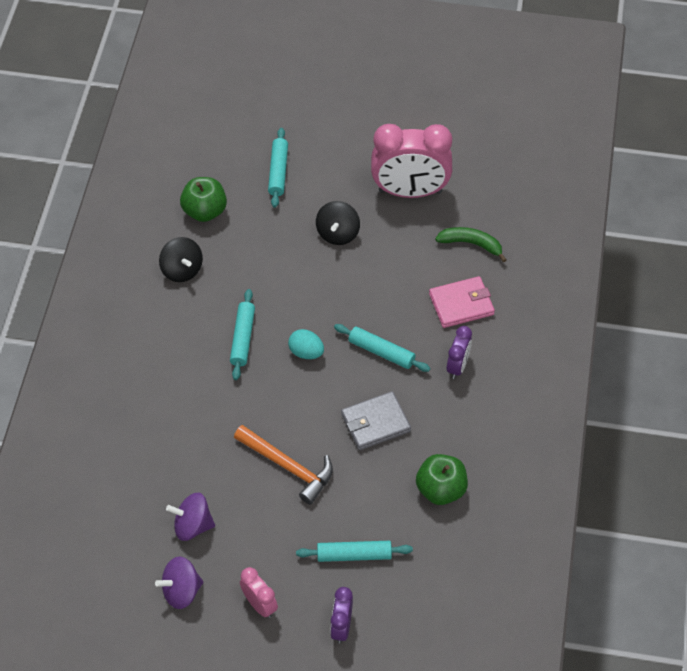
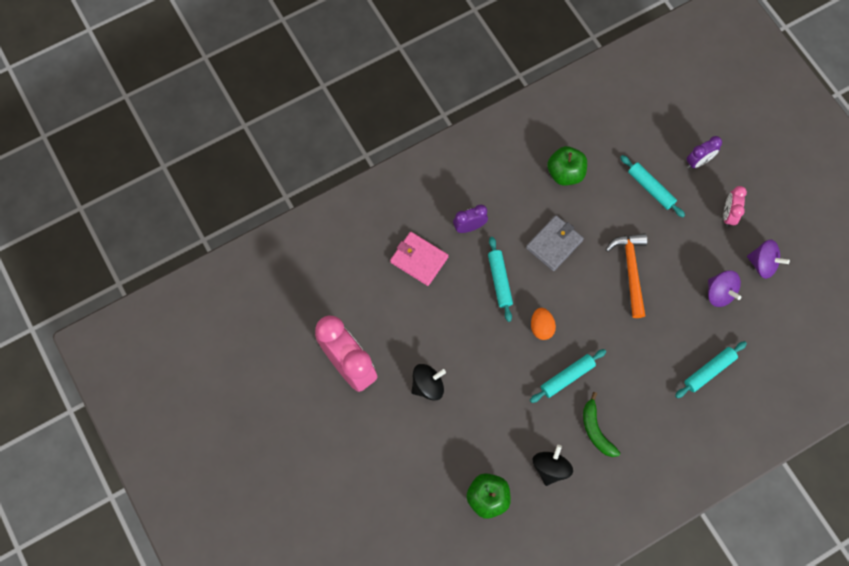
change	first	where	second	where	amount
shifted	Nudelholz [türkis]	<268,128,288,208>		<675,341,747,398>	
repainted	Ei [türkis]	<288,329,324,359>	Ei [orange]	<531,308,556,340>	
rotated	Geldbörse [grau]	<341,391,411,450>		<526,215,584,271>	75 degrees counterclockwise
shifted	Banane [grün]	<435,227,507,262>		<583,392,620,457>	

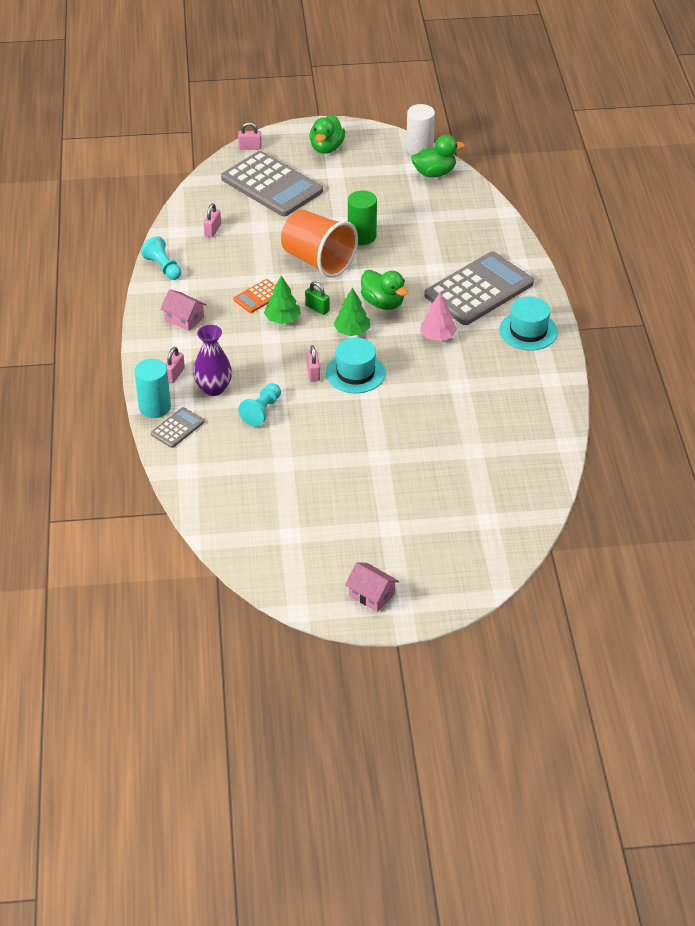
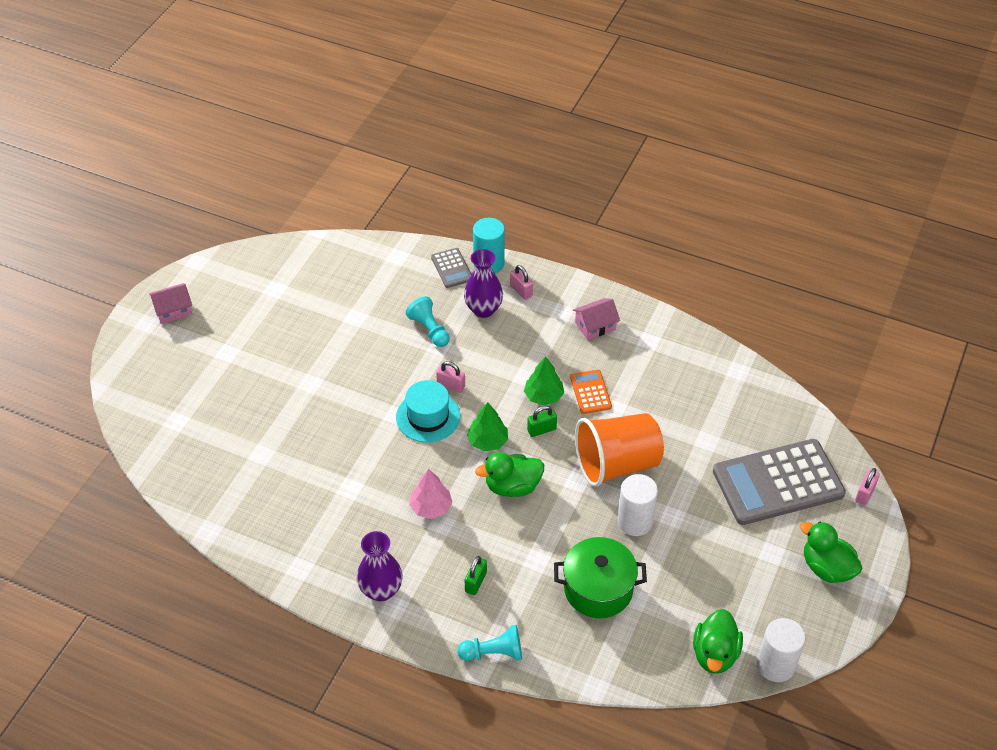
change	first	where	second	where	amount
shifted	Bauer [türkis]	<141,236,182,280>		<457,625,522,661>	
gone	Vorhängeschloss [rosa]	<203,203,221,237>			
repainted	Vollzylinder [grün]	<348,190,377,245>	Vollzylinder [weiß]	<617,474,658,536>	
swapped	Taschenrechner [grau]	<424,251,534,325>	Vorhängeschloss [grün]	<465,556,487,595>	
swapped	Hut [türkis]	<499,296,558,351>	Vase [lila]	<357,531,403,601>	
new			Kochtopf [grün]	<554,537,647,618>	

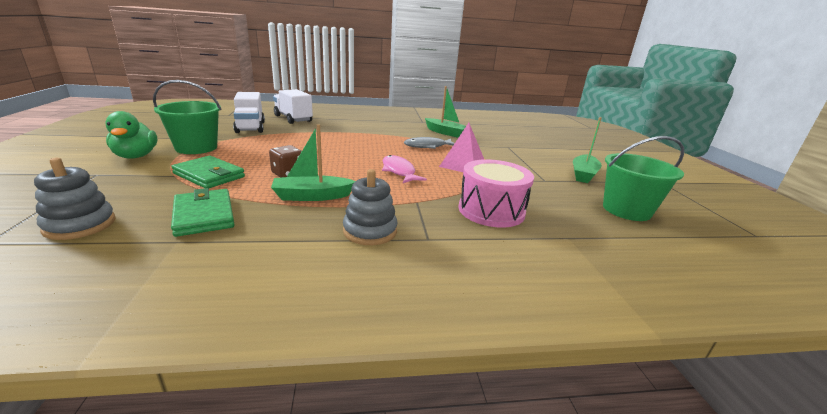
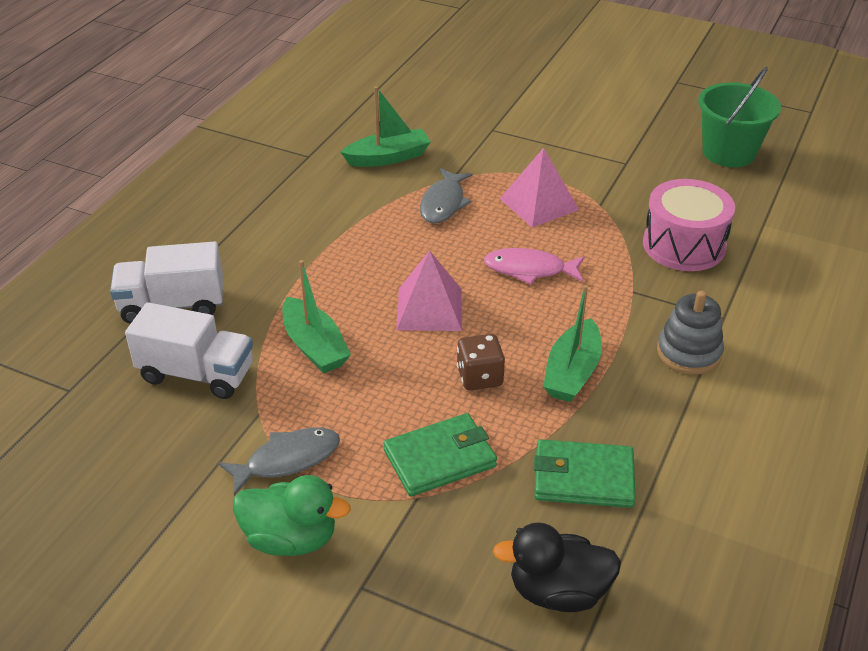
change	first	where	second	where	amount
swapped	Stapelspielzeug [grau]	<34,158,115,240>	Ente [schwarz]	<493,522,621,612>	
swapped	Eimer [grün]	<153,80,221,154>	Fisch [grau]	<218,428,340,496>	
shifted	Boot [grün]	<573,117,602,183>		<282,260,351,373>	
new			Pyramide [rosa]	<397,250,462,331>	

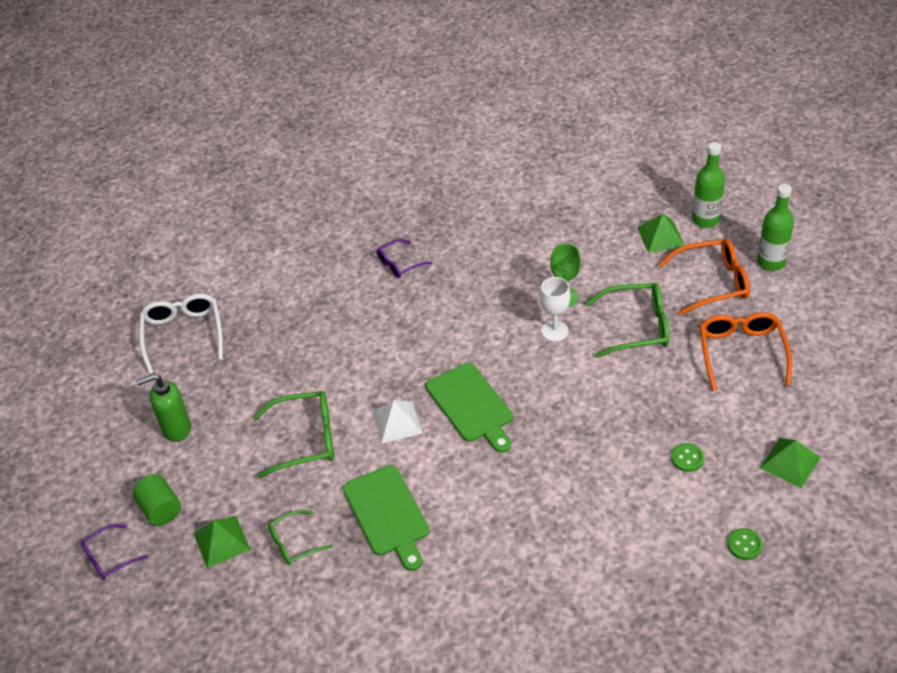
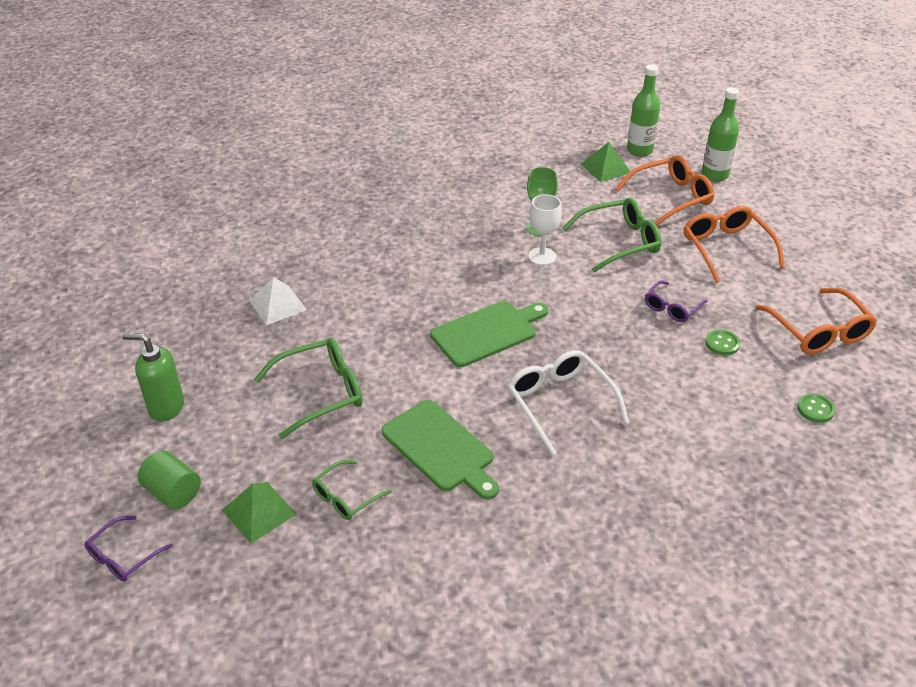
change	first	where	second	where	amount
rotated	Seifenspender [grün]	<136,374,191,442>		<122,333,184,422>	45 degrees clockwise
shifted	Brille [weiß]	<139,294,223,374>		<507,350,629,455>	
shifted	Pyramide [weiß]	<372,400,423,444>		<249,277,307,325>	
shifted	Brille [lila]	<377,239,432,278>		<645,280,708,322>	
rotated	Schneidebrett [grün]	<426,363,513,453>		<430,301,548,367>	75 degrees counterclockwise
swapped	Pyramide [grün]	<760,438,821,488>	Brille [orange]	<756,288,877,354>	

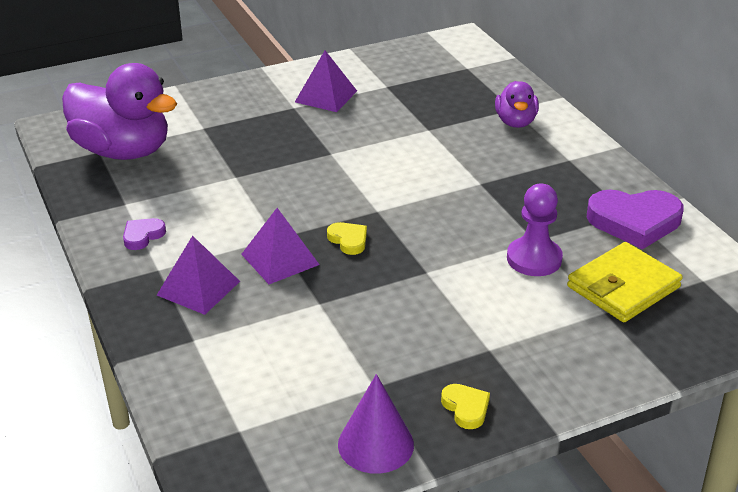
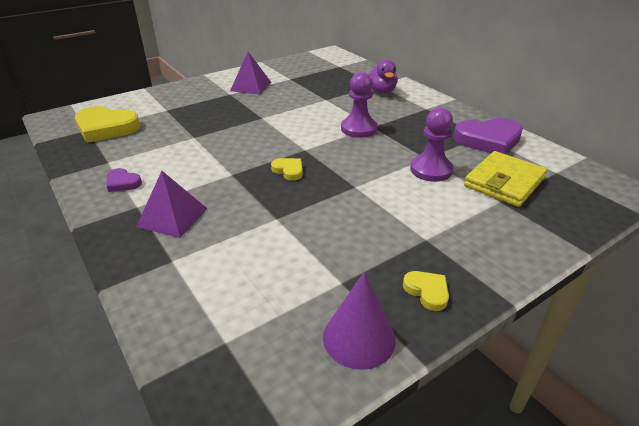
change	first	where	second	where	amount
swapped	Ente [lila]	<62,63,177,160>	Herz [gelb]	<75,106,140,143>	
rotated	Herz [lila]	<123,218,166,250>		<107,168,142,192>	90 degrees counterclockwise
gone	Pyramide [lila]	<241,208,320,284>			
new			Bauer [lila]	<341,72,377,138>	

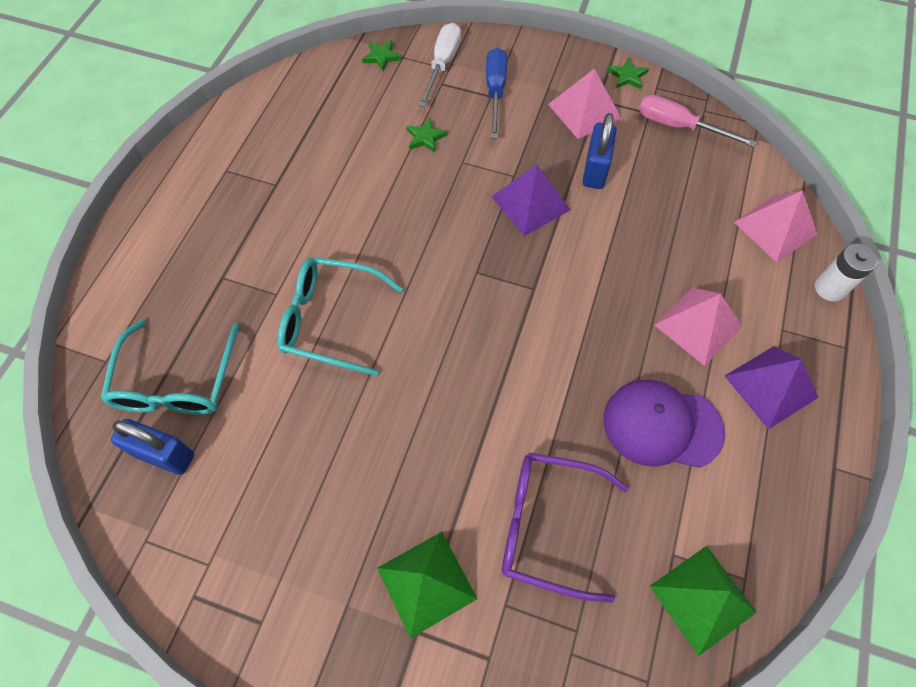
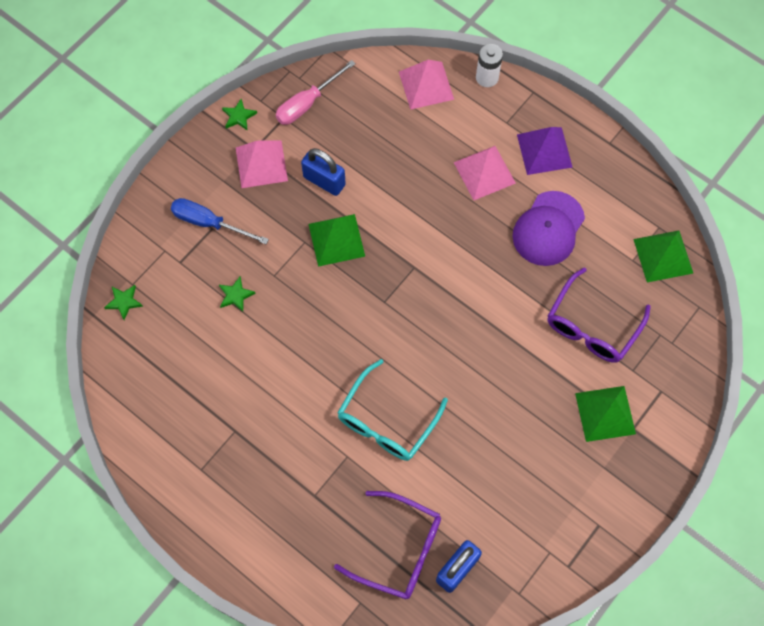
change	first	where	second	where	amount
repainted	Brille [türkis]	<100,320,239,415>	Brille [lila]	<334,491,441,599>	
gone	Schraubenzieher [weiß]	<418,23,461,107>			
repainted	Pyramide [lila]	<491,165,571,236>	Pyramide [grün]	<308,214,365,267>	

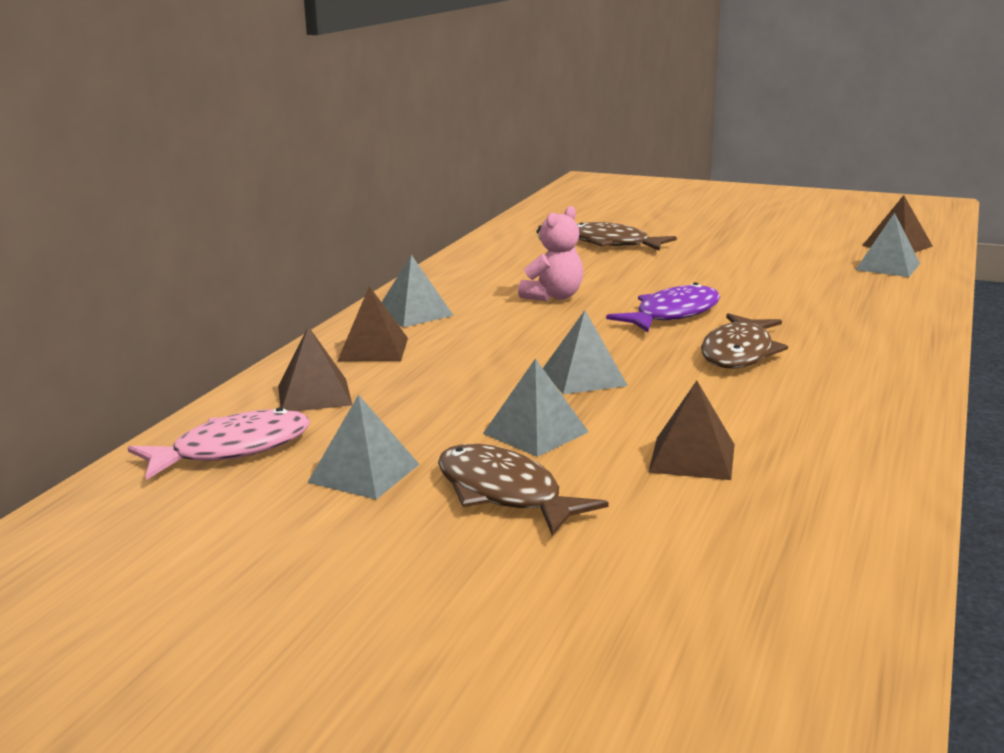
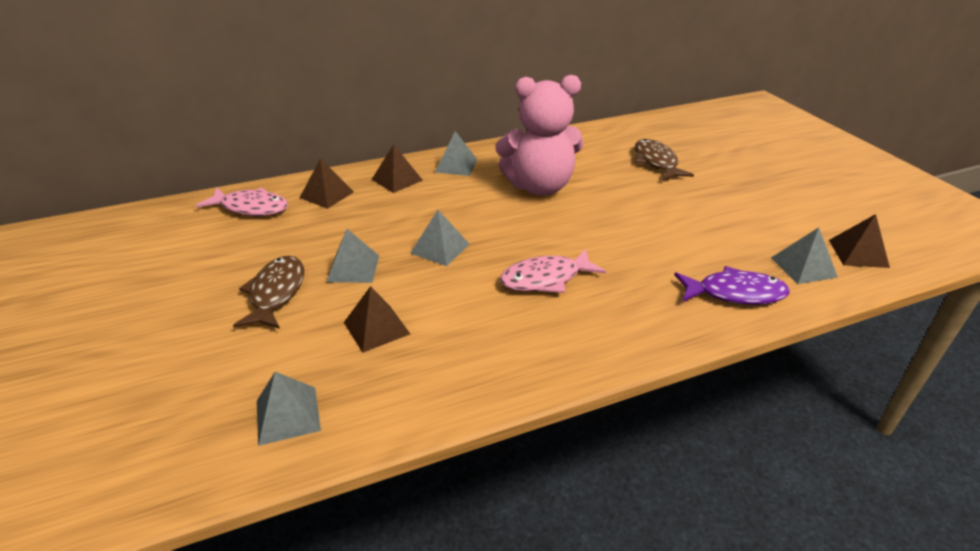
change	first	where	second	where	amount
shifted	Pyramide [grau]	<307,395,420,499>		<257,372,321,446>	
scaled	Teddybär [rosa]	<518,206,583,301>		<495,75,583,196>	x1.91
shifted	Fisch [lila]	<606,282,720,332>		<674,266,789,305>	
repainted	Fisch [braun]	<701,313,788,369>	Fisch [rosa]	<500,249,606,293>	

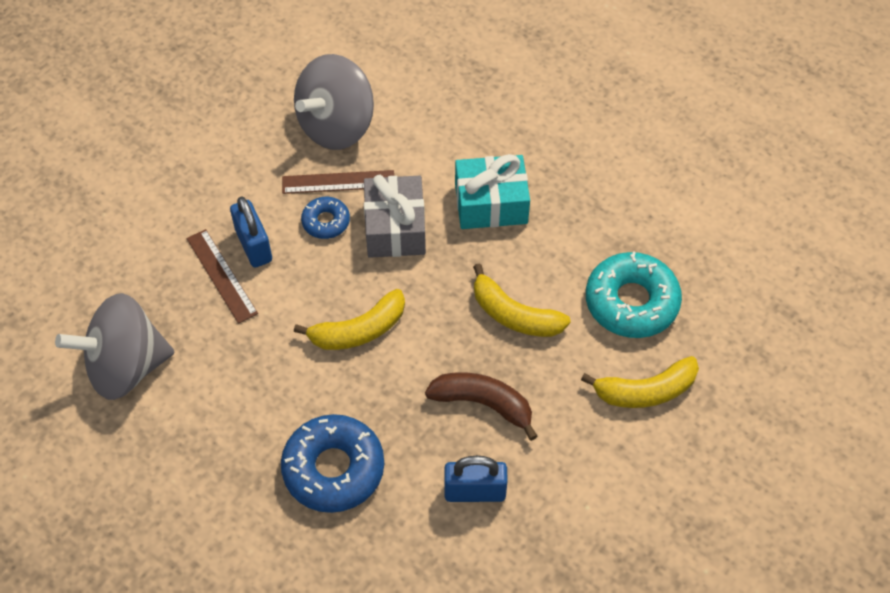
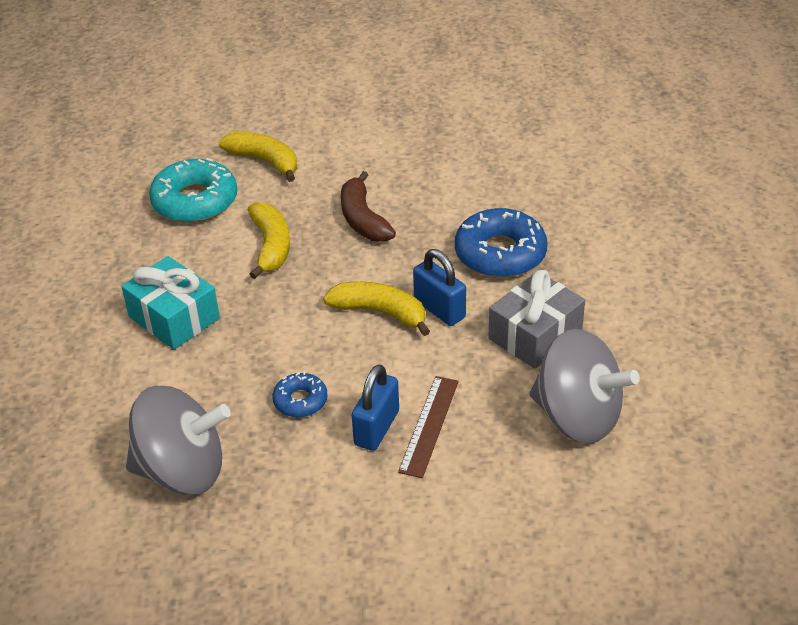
change	first	where	second	where	amount
gone	Lineal [braun]	<282,170,394,194>			
shifted	Geschenk [grau]	<364,175,426,258>		<488,270,585,368>	
shifted	Vorhängeschloss [blau]	<444,456,508,502>		<413,249,466,326>	

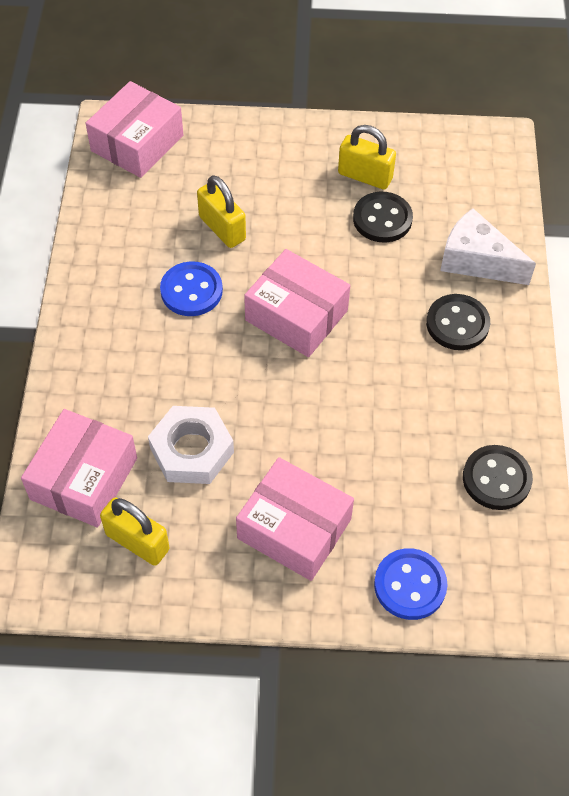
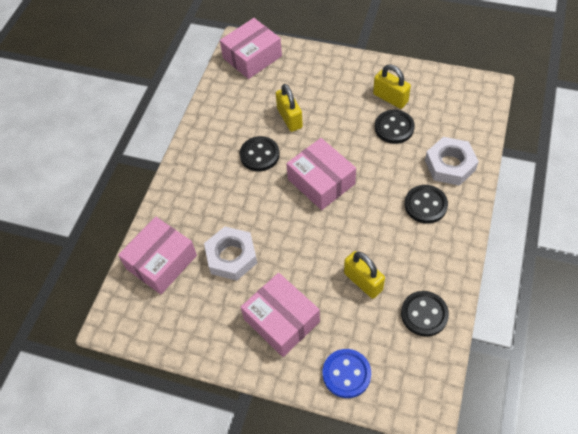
change	first	where	second	where	amount
shifted	Vorhängeschloss [gelb]	<100,497,170,566>		<344,251,385,299>	
repainted	Knopf [blau]	<160,261,223,316>	Knopf [schwarz]	<239,136,280,171>	
swapped	Käse [weiß]	<440,208,536,285>	Sechskantmutter [weiß]	<425,137,479,186>	

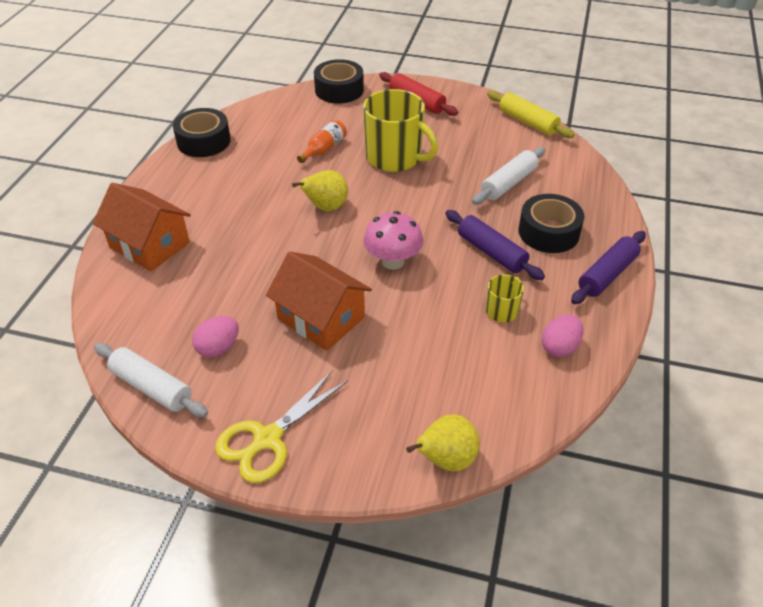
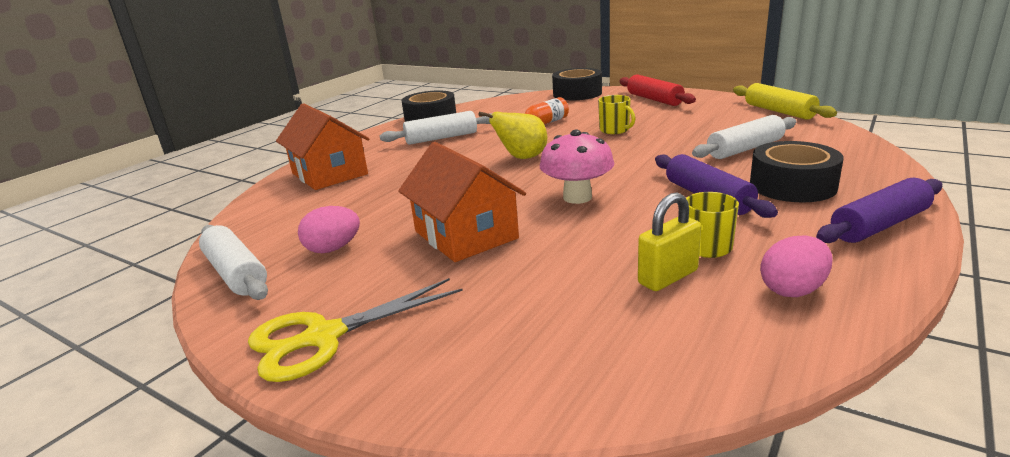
change	first	where	second	where	amount
scaled	Tasse [gelb]	<363,89,438,172>		<598,95,635,134>	x0.48
gone	Birne [gelb]	<406,414,480,471>			
new			Nudelholz [weiß]	<380,111,491,145>	
new			Vorhängeschloss [gelb]	<638,193,701,291>	

